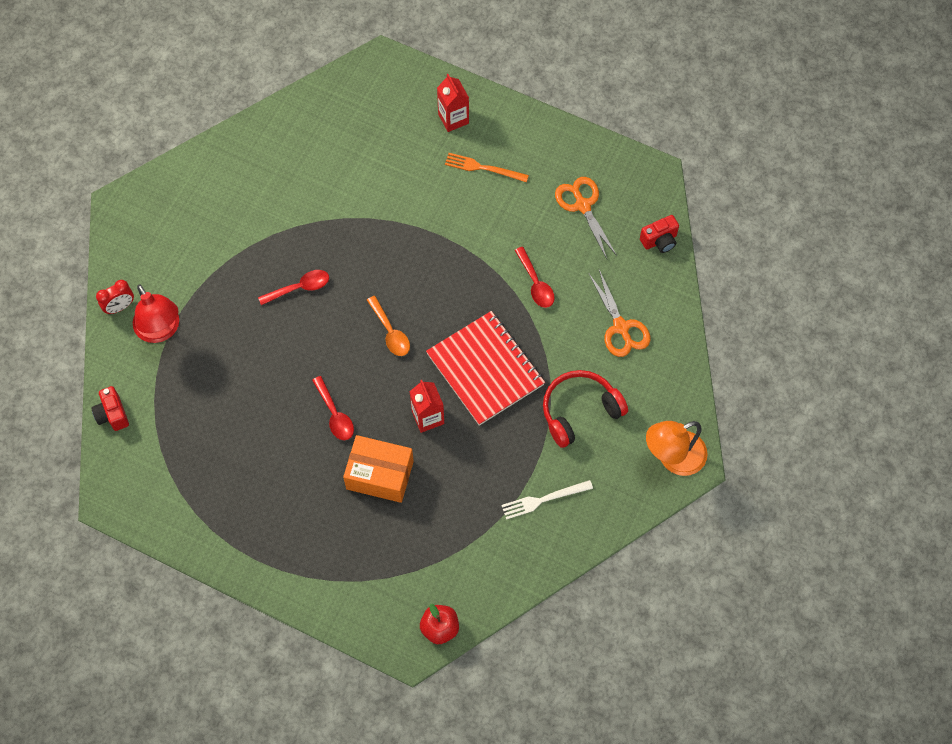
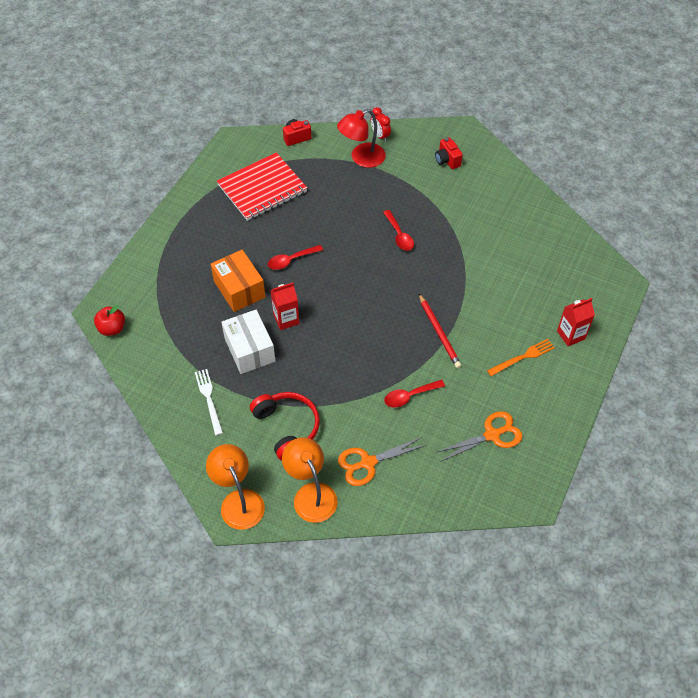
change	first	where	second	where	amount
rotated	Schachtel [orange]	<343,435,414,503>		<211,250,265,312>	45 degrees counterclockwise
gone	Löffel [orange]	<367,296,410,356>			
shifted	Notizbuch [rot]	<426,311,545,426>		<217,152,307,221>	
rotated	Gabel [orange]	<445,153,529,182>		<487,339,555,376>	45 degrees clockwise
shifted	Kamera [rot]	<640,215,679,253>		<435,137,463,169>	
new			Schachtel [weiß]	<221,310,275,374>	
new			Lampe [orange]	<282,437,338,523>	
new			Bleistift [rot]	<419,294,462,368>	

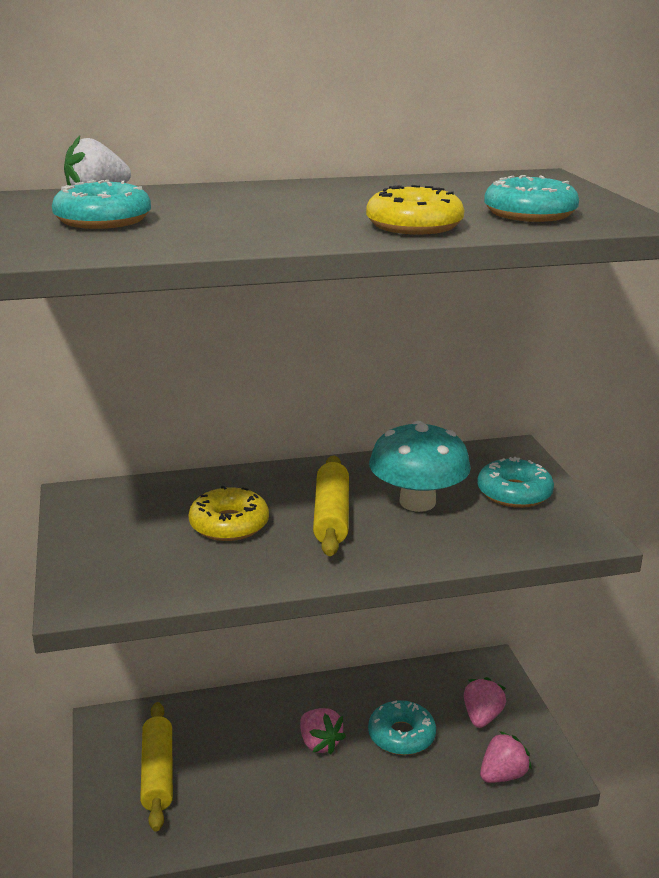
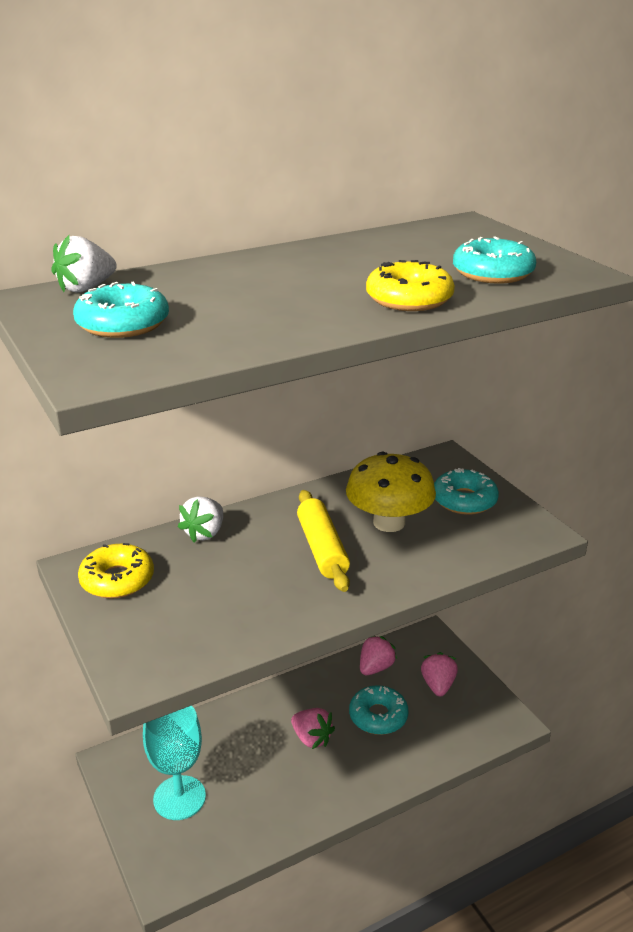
change	first	where	second	where	amount
swapped	Nudelholz [gelb]	<140,702,173,832>	Kelch [türkis]	<143,706,206,820>	
shifted	Donut [gelb]	<188,486,269,541>		<78,543,154,599>	
repainted	Pilz [türkis]	<369,421,471,512>	Pilz [gelb]	<346,452,436,532>	
shifted	Erdbeere [rosa]	<480,731,532,783>		<360,636,397,675>	
new			Erdbeere [weiß]	<178,497,223,542>	

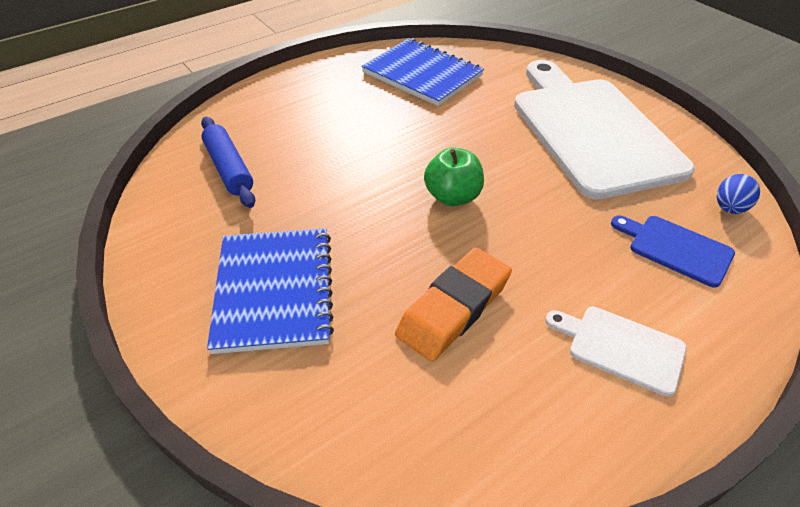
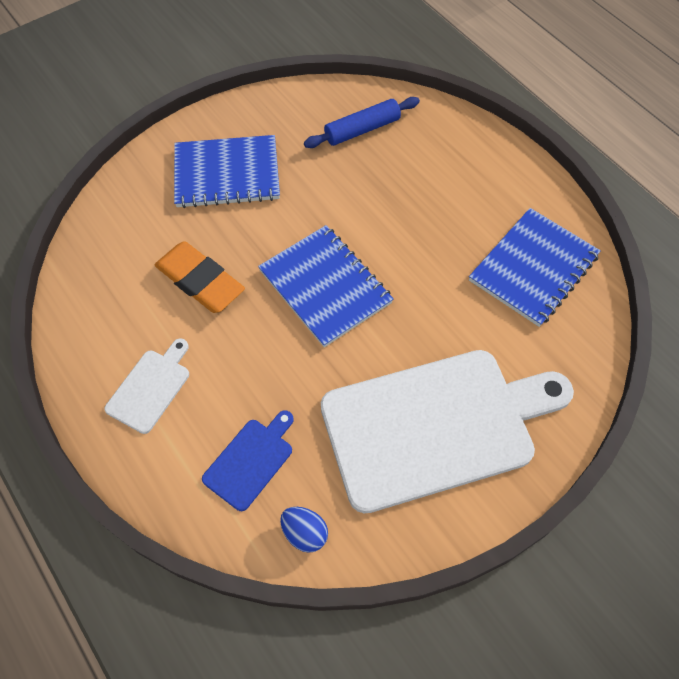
change	first	where	second	where	amount
swapped	Apfel [grün]	<424,147,484,206>	Notizbuch [blau]	<258,225,394,347>	

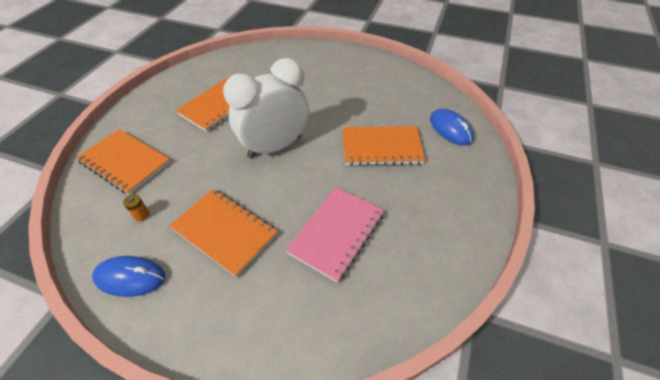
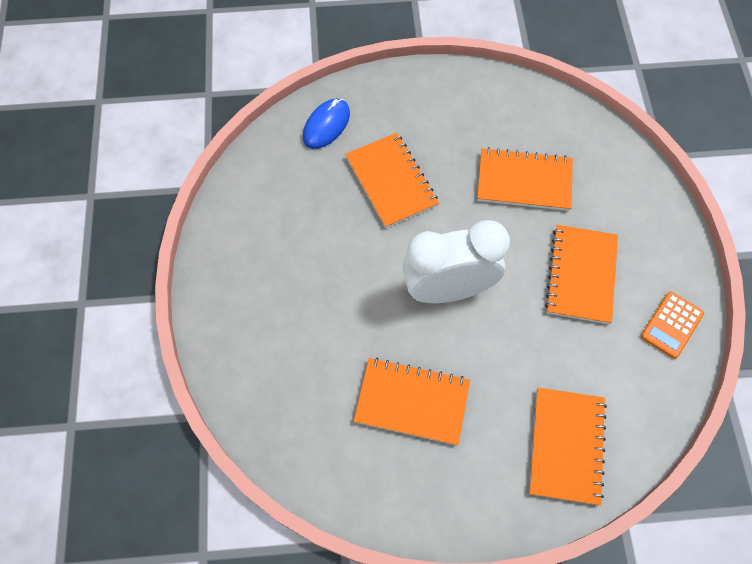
change	first	where	second	where	amount
swapped	Computermaus [blau]	<92,256,166,297>	Taschenrechner [orange]	<641,291,704,359>	
gone	Batterie [orange]	<123,194,150,221>			
rotated	Wecker [weiß]	<223,58,310,158>		<403,220,510,303>	135 degrees clockwise
repainted	Notizbuch [rosa]	<285,187,384,283>	Notizbuch [orange]	<477,147,573,211>	

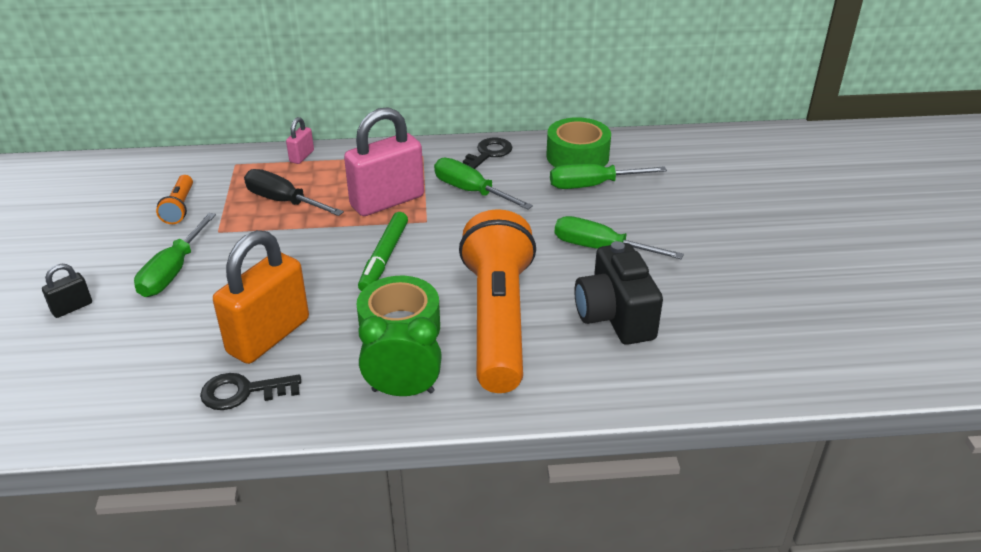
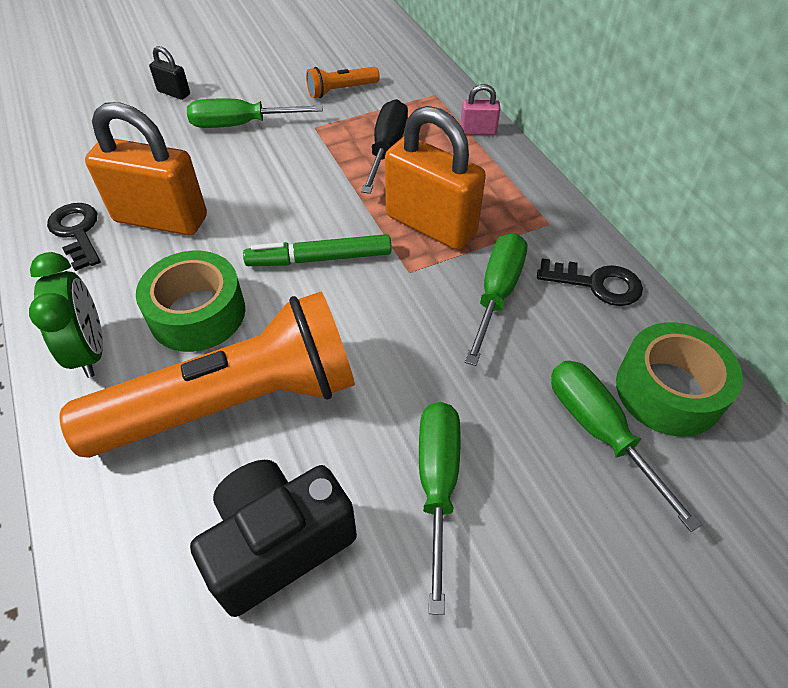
change	first	where	second	where	amount
repainted	Vorhängeschloss [rosa]	<344,107,424,216>	Vorhängeschloss [orange]	<385,106,486,250>	

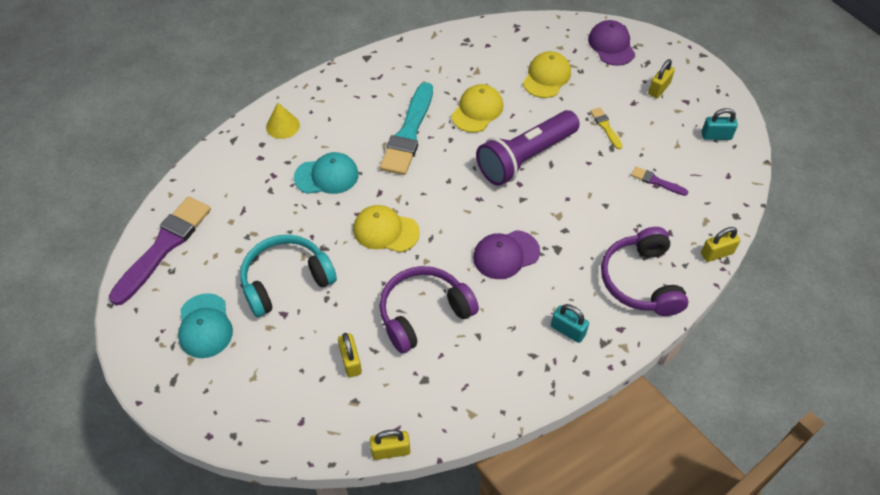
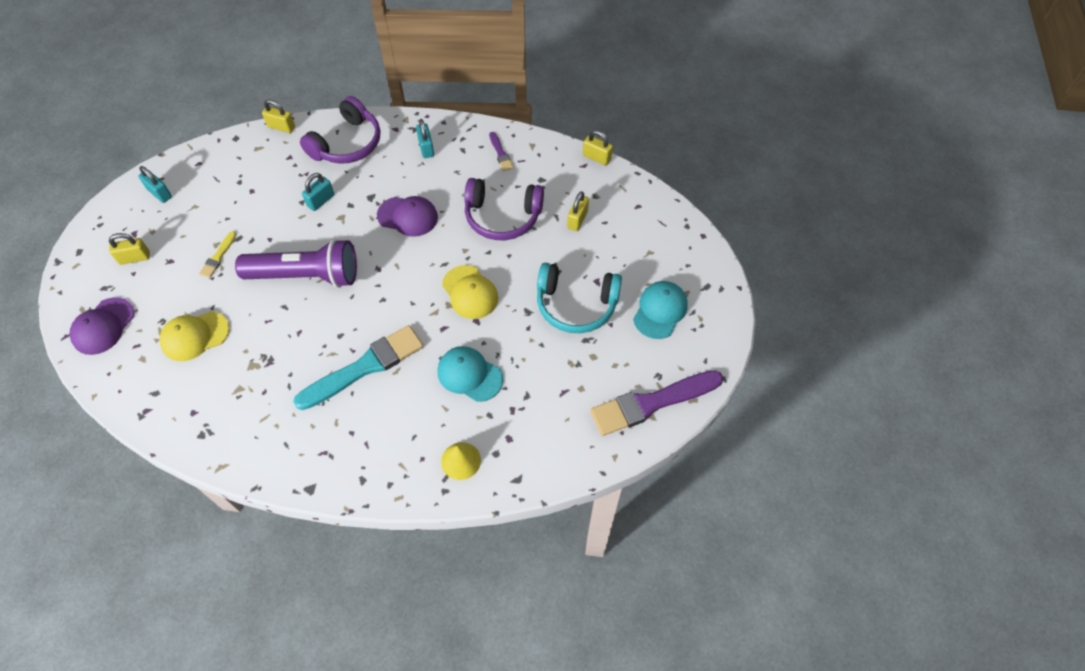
change	first	where	second	where	amount
gone	Kappe [gelb]	<451,84,503,133>			
shifted	Pinsel [lila]	<631,167,688,196>		<489,132,514,171>	
new			Vorhängeschloss [türkis]	<302,173,334,211>	

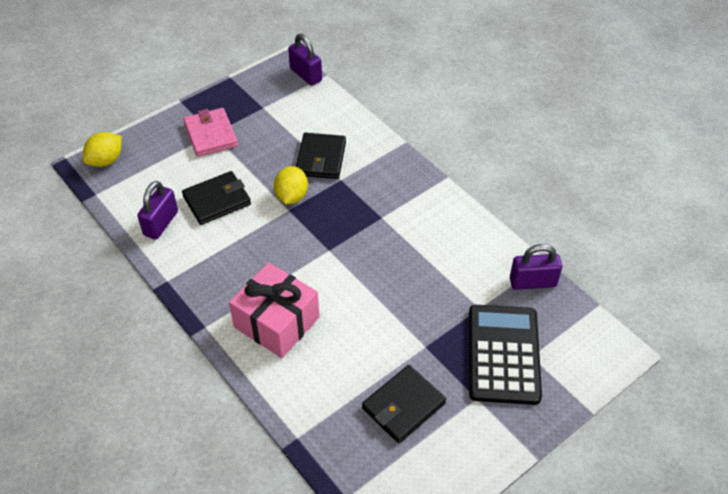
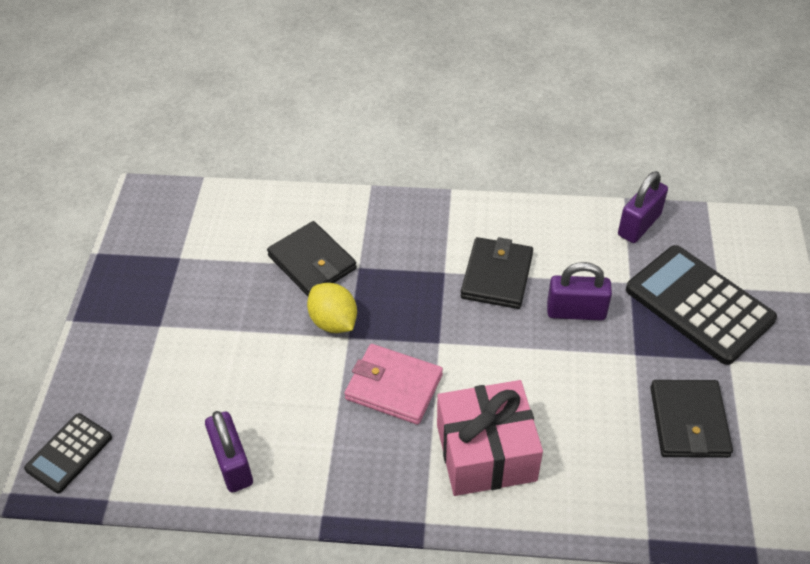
change	first	where	second	where	amount
swapped	Zitrone [gelb]	<83,132,122,167>	Taschenrechner [schwarz]	<24,413,112,493>	
shifted	Geldbörse [schwarz]	<182,171,251,225>		<461,237,533,309>	
shifted	Geldbörse [rosa]	<183,108,238,157>		<344,344,443,425>	
shifted	Vorhängeschloss [lila]	<288,34,322,86>		<547,262,612,321>	

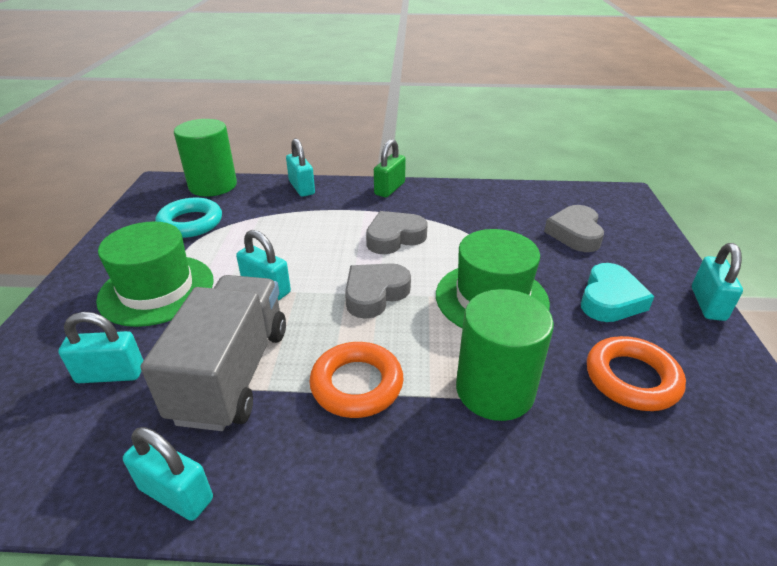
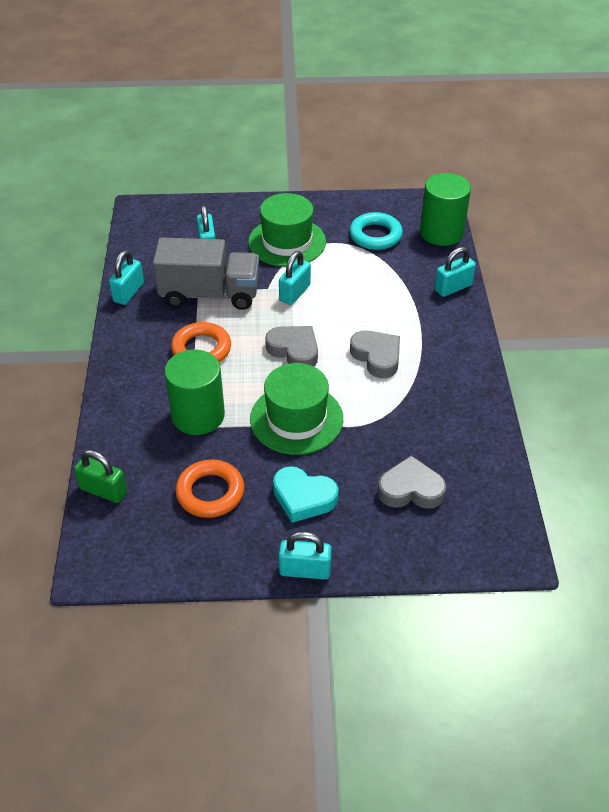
change	first	where	second	where	amount
shifted	Vorhängeschloss [grün]	<374,139,406,197>		<74,450,127,503>	

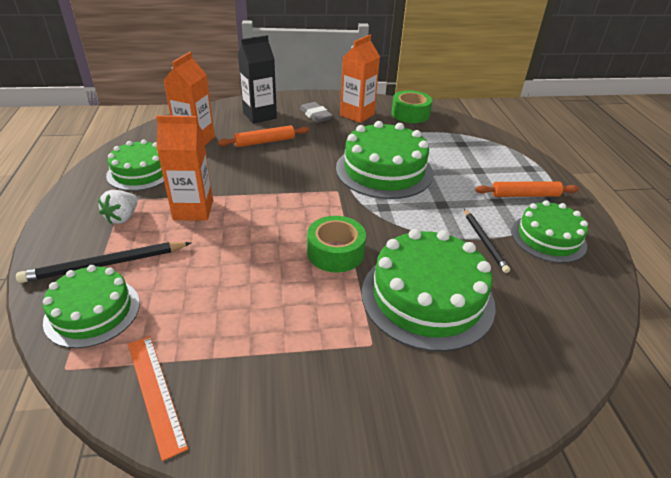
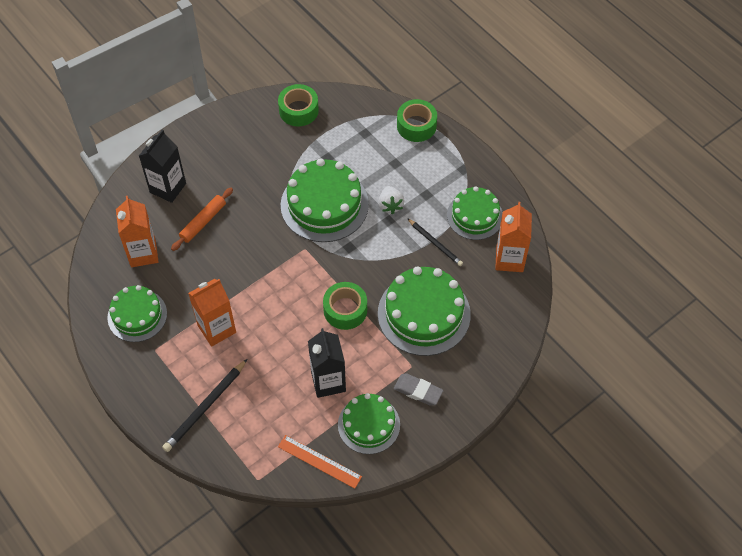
change	first	where	second	where	amount
shifted	Kuchen [grün]	<43,265,140,348>		<338,393,400,454>	
shifted	Erdbeere [weiß]	<98,190,138,224>		<378,186,405,214>	
shifted	Radiergummi [grau]	<300,102,333,123>		<394,374,443,406>	
shifted	Getränkekarton [orange]	<340,35,380,123>		<495,202,532,272>	
gone	Nudelholz [orange]	<475,181,579,197>			
new			Getränkekarton [schwarz]	<308,328,346,398>	
new			Klebeband [grün]	<397,99,437,142>	

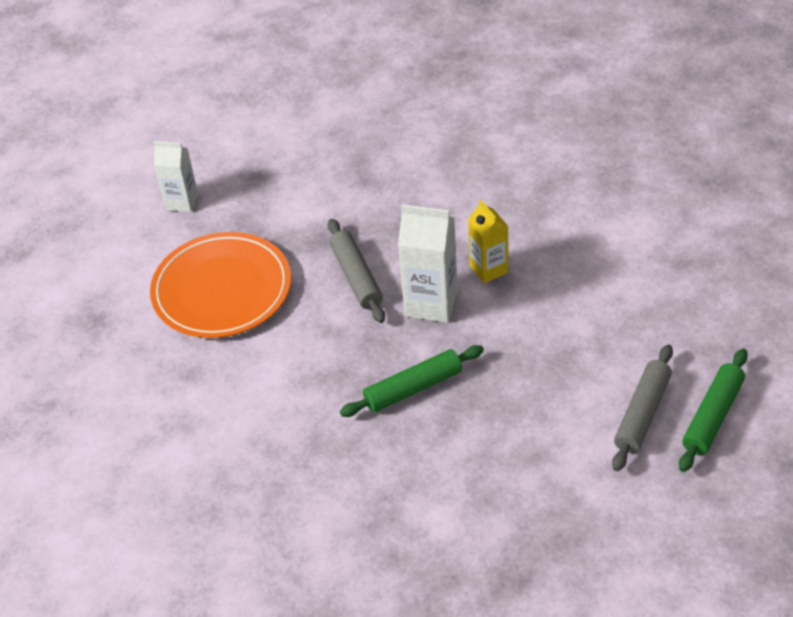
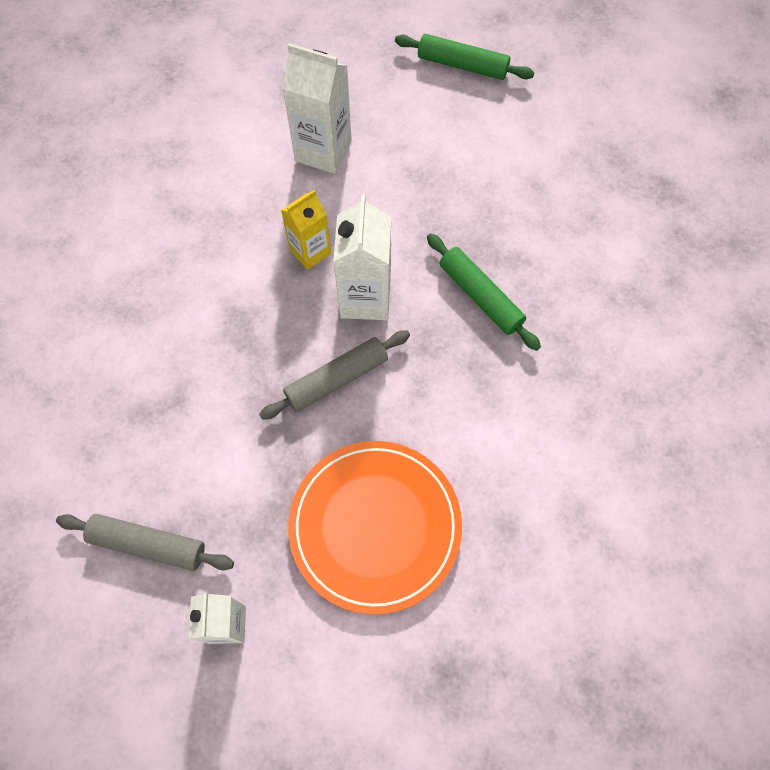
change	first	where	second	where	amount
shifted	Nudelholz [grau]	<612,344,673,471>		<56,514,234,571>	
new			Getränkekarton [weiß]	<282,43,352,174>	

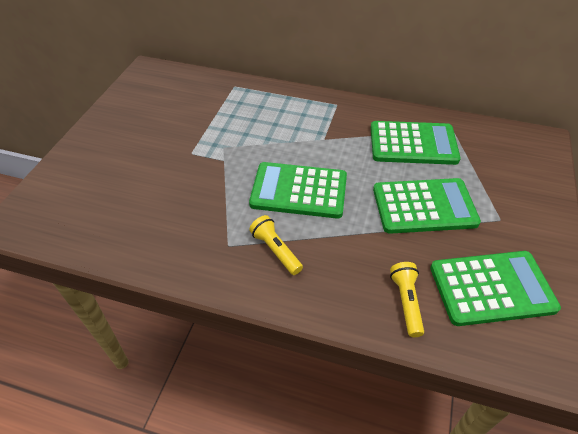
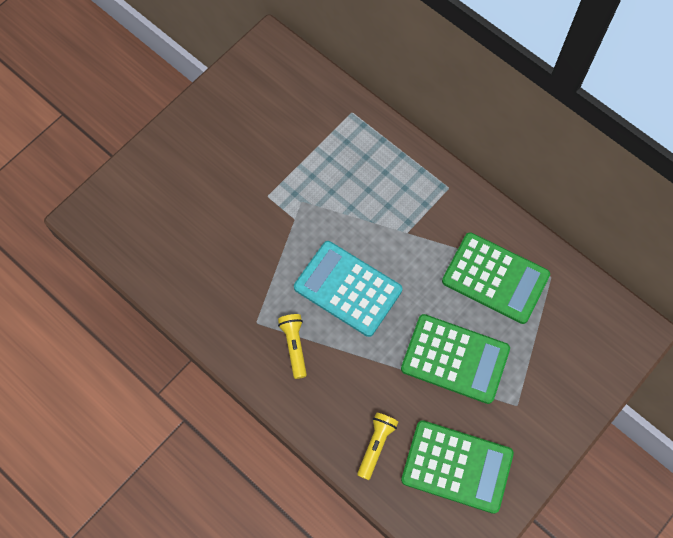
change	first	where	second	where	amount
repainted	Taschenrechner [grün]	<249,162,347,218>	Taschenrechner [türkis]	<294,241,402,337>	

